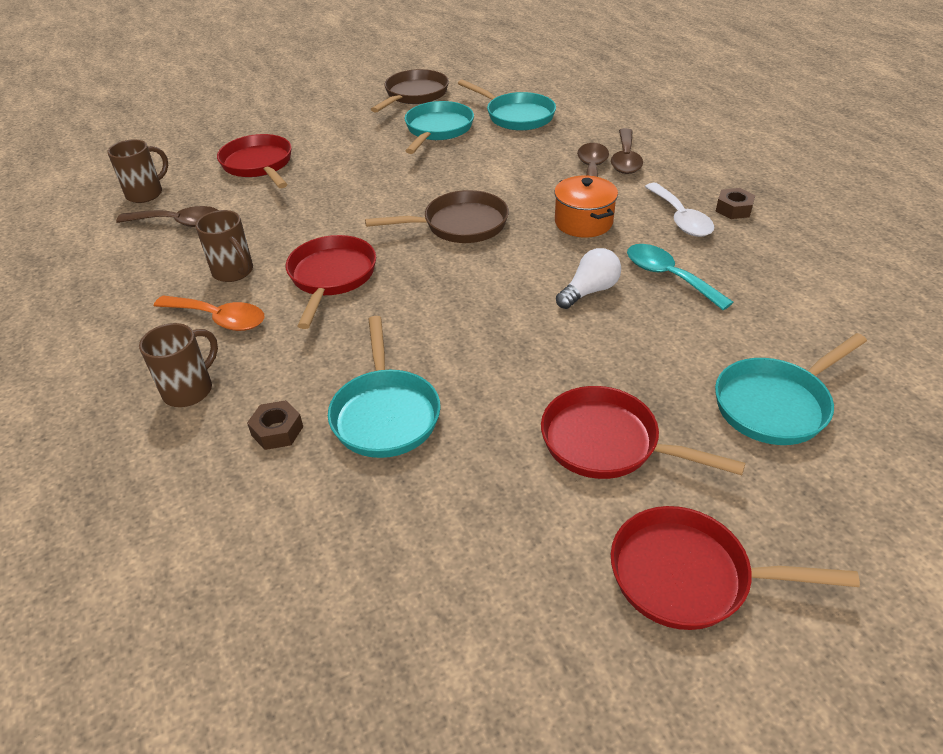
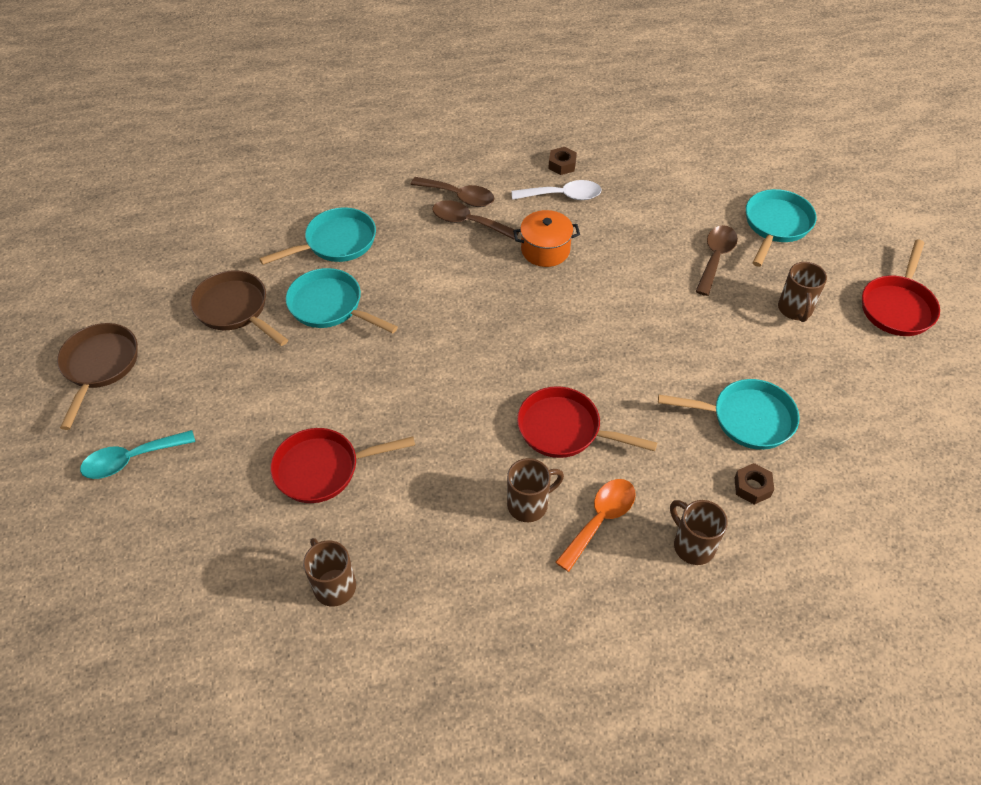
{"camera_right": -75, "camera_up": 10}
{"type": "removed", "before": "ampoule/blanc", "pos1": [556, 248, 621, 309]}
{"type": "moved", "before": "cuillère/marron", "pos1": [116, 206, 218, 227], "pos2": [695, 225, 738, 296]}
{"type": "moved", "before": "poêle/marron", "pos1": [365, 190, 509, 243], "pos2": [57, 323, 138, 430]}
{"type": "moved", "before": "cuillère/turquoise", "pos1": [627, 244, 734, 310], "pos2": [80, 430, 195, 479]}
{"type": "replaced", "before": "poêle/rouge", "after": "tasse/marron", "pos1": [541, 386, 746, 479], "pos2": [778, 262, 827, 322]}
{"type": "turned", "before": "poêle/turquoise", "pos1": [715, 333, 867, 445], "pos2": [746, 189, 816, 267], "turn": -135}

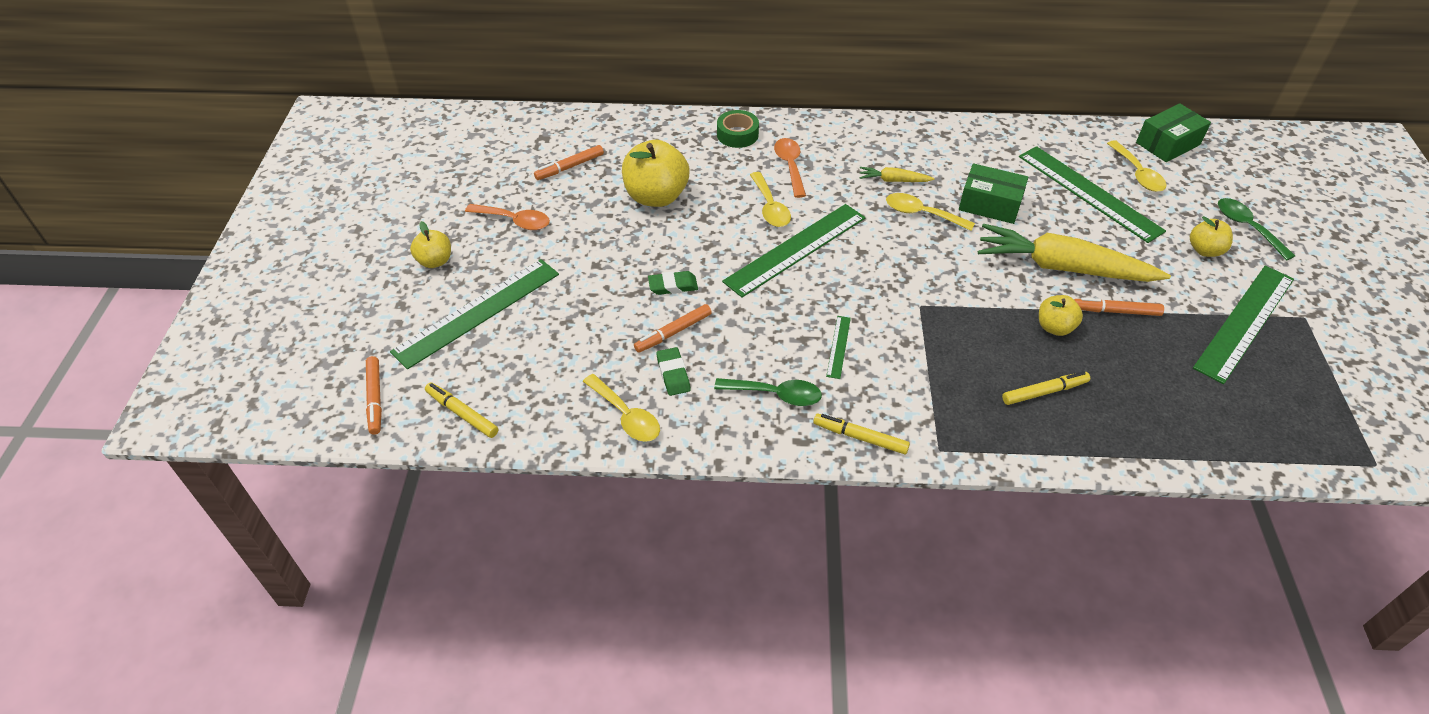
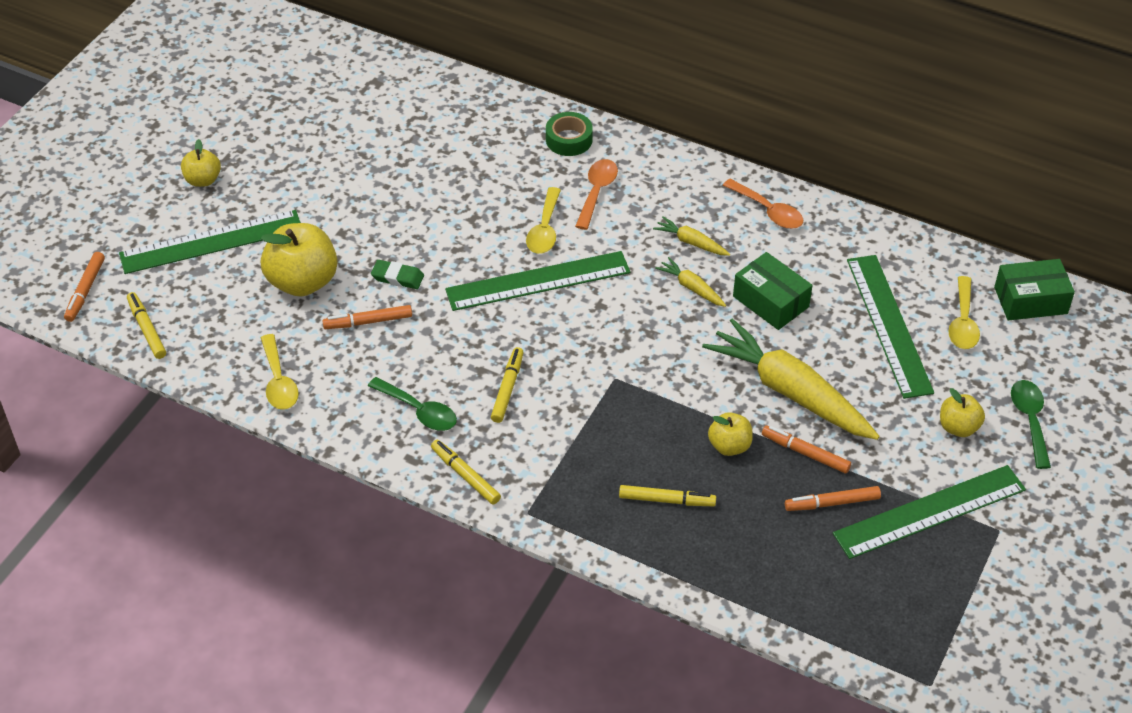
{"camera_right": 25, "camera_up": 0}
{"type": "removed", "before": "gomme/vert", "pos1": [656, 347, 691, 396]}
{"type": "moved", "before": "cuillère/orange", "pos1": [465, 204, 550, 230], "pos2": [723, 179, 804, 229]}
{"type": "moved", "before": "feutre/orange", "pos1": [534, 145, 604, 180], "pos2": [785, 486, 881, 511]}
{"type": "moved", "before": "pomme/jaune", "pos1": [622, 140, 689, 207], "pos2": [261, 223, 338, 297]}
{"type": "replaced", "before": "règle/vert", "after": "feutre/jaune", "pos1": [826, 316, 851, 379], "pos2": [491, 347, 524, 423]}
{"type": "replaced", "before": "cuillère/jaune", "after": "carotte/jaune", "pos1": [886, 193, 975, 231], "pos2": [655, 257, 726, 307]}

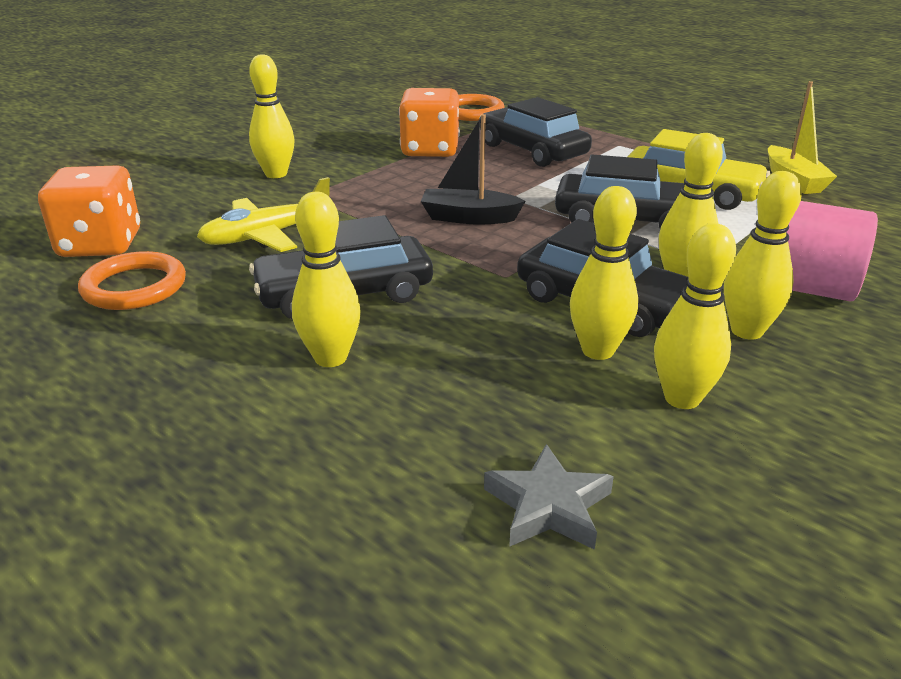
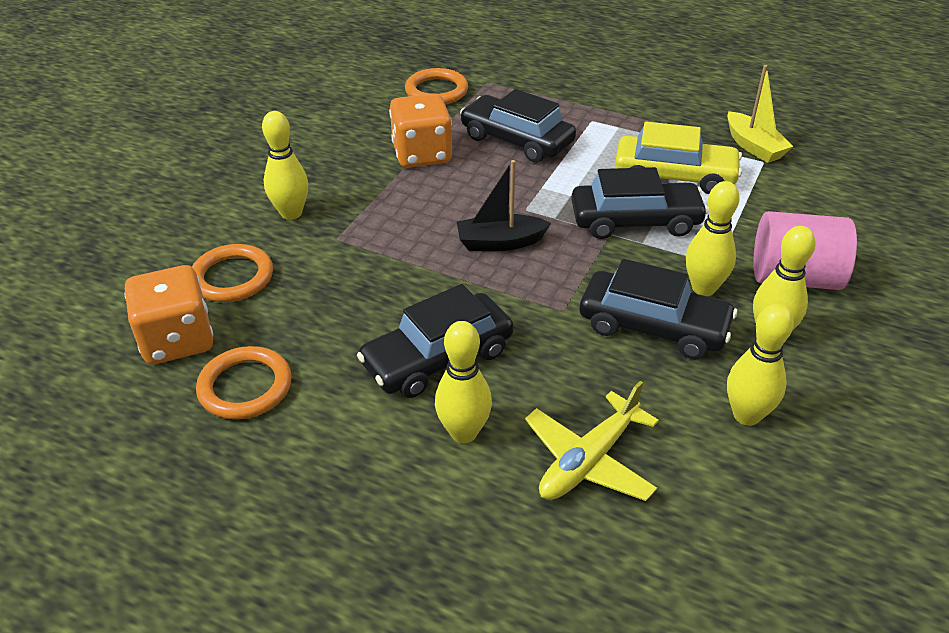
{"camera_right": -15, "camera_up": 10}
{"type": "removed", "before": "étoile/gris", "pos1": [484, 444, 614, 550]}
{"type": "removed", "before": "quille/jaune", "pos1": [570, 186, 638, 360]}
{"type": "added", "after": "anneau/orange", "pos2": [192, 244, 273, 302]}
{"type": "moved", "before": "avion/jaune", "pos1": [197, 177, 330, 252], "pos2": [525, 381, 659, 501]}

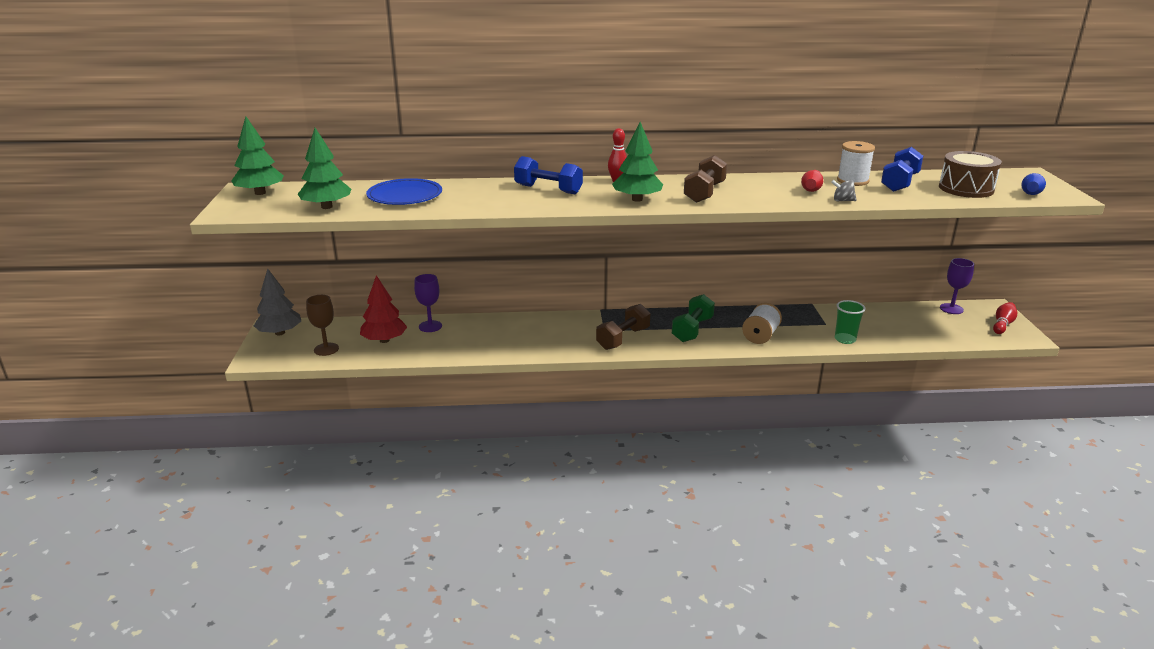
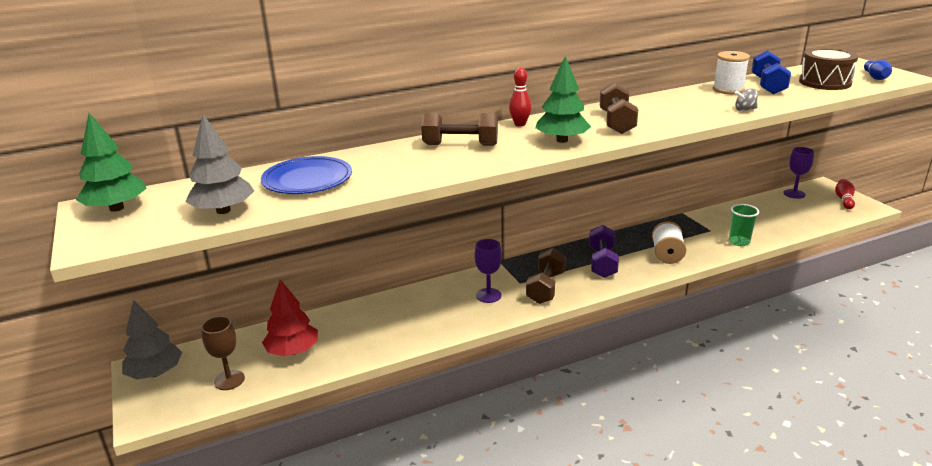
{"camera_right": -20, "camera_up": 0}
{"type": "removed", "before": "quille/rouge", "pos1": [801, 170, 823, 192]}
{"type": "moved", "before": "verre à pied/violet", "pos1": [414, 274, 442, 332], "pos2": [475, 239, 502, 303]}
{"type": "recoloured", "before": "arbre/vert", "after": "arbre/gris", "pos1": [298, 128, 351, 209], "pos2": [185, 114, 254, 214]}
{"type": "recoloured", "before": "haltère/bleu", "after": "haltère/marron", "pos1": [514, 156, 583, 194], "pos2": [421, 113, 498, 146]}
{"type": "recoloured", "before": "haltère/vert", "after": "haltère/violet", "pos1": [672, 294, 715, 342], "pos2": [589, 225, 619, 278]}

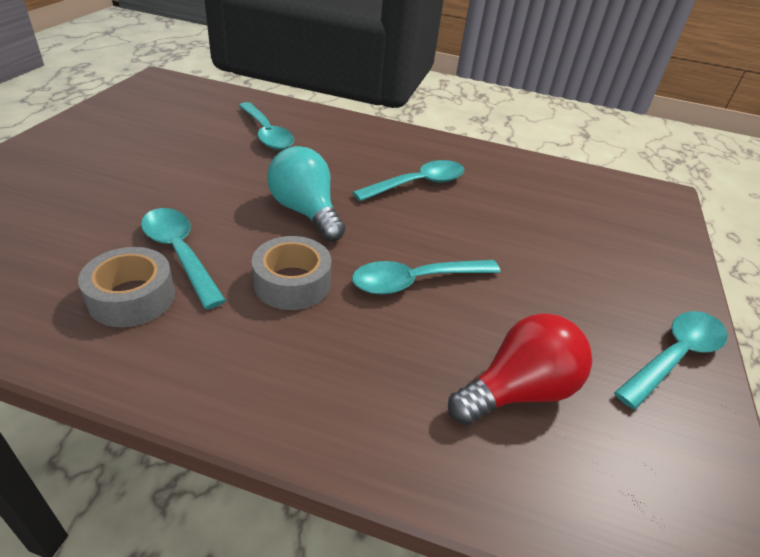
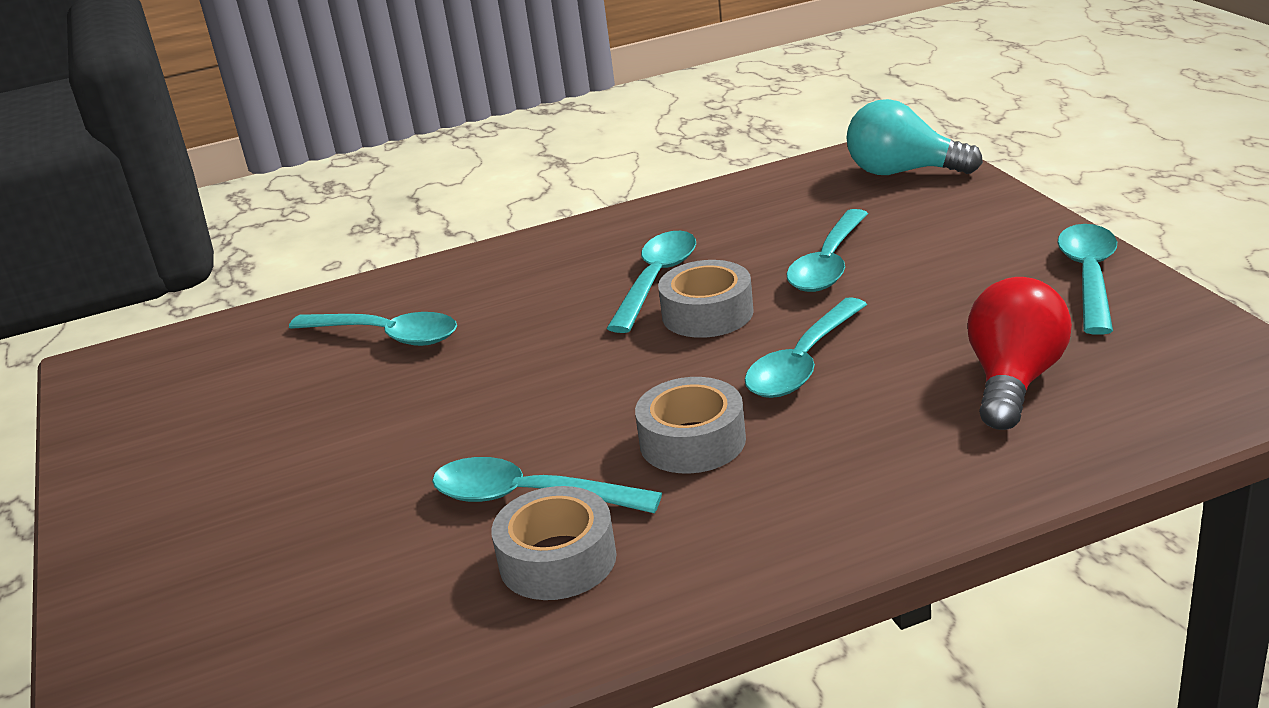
{"camera_right": -30, "camera_up": -10}
{"type": "added", "after": "ruban adhésif/gris", "pos2": [658, 260, 754, 338]}
{"type": "added", "after": "cuillère/turquoise", "pos2": [787, 209, 868, 292]}
{"type": "moved", "before": "ampoule/turquoise", "pos1": [267, 146, 345, 242], "pos2": [847, 99, 983, 175]}

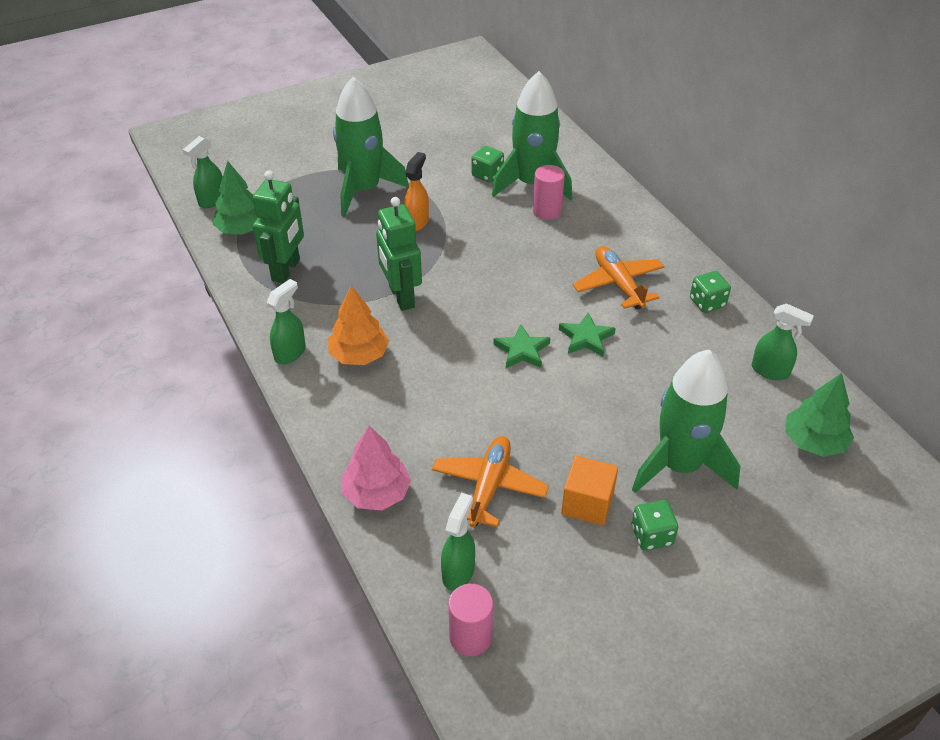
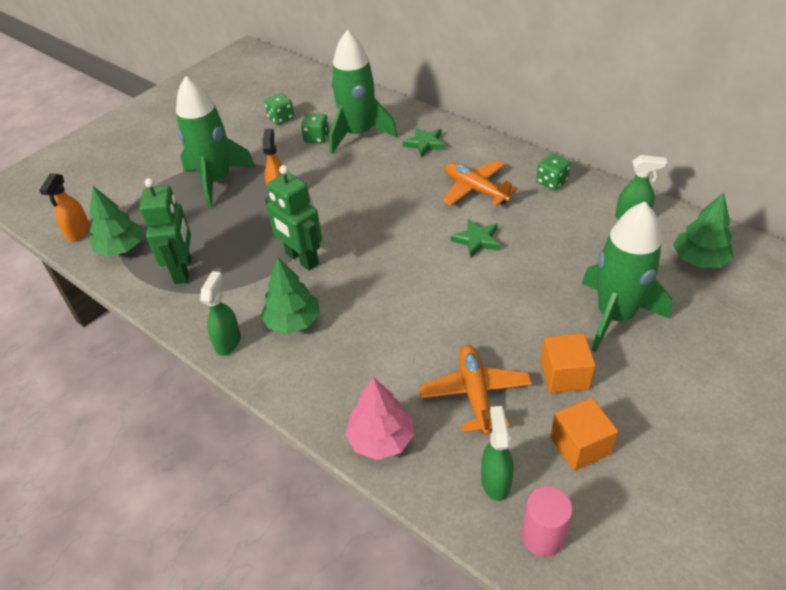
{"camera_right": -20, "camera_up": 0}
{"type": "removed", "before": "cylindre/rose", "pos1": [533, 165, 565, 220]}
{"type": "added", "after": "cube/orange", "pos2": [550, 398, 618, 471]}
{"type": "moved", "before": "étoile/vert", "pos1": [493, 324, 550, 368], "pos2": [403, 127, 446, 158]}
{"type": "moved", "before": "dé/vert", "pos1": [632, 500, 678, 551], "pos2": [264, 93, 294, 125]}
{"type": "recoloured", "before": "vaporisateur/vert", "after": "vaporisateur/orange", "pos1": [183, 136, 223, 208], "pos2": [39, 173, 90, 242]}
{"type": "recoloured", "before": "arbre/orange", "after": "arbre/vert", "pos1": [328, 286, 389, 365], "pos2": [261, 258, 320, 334]}

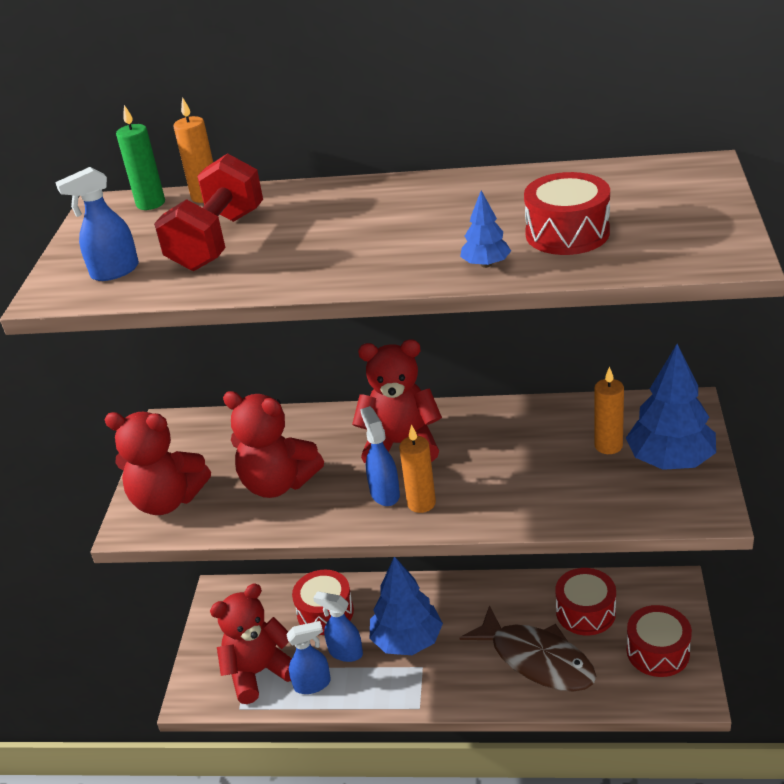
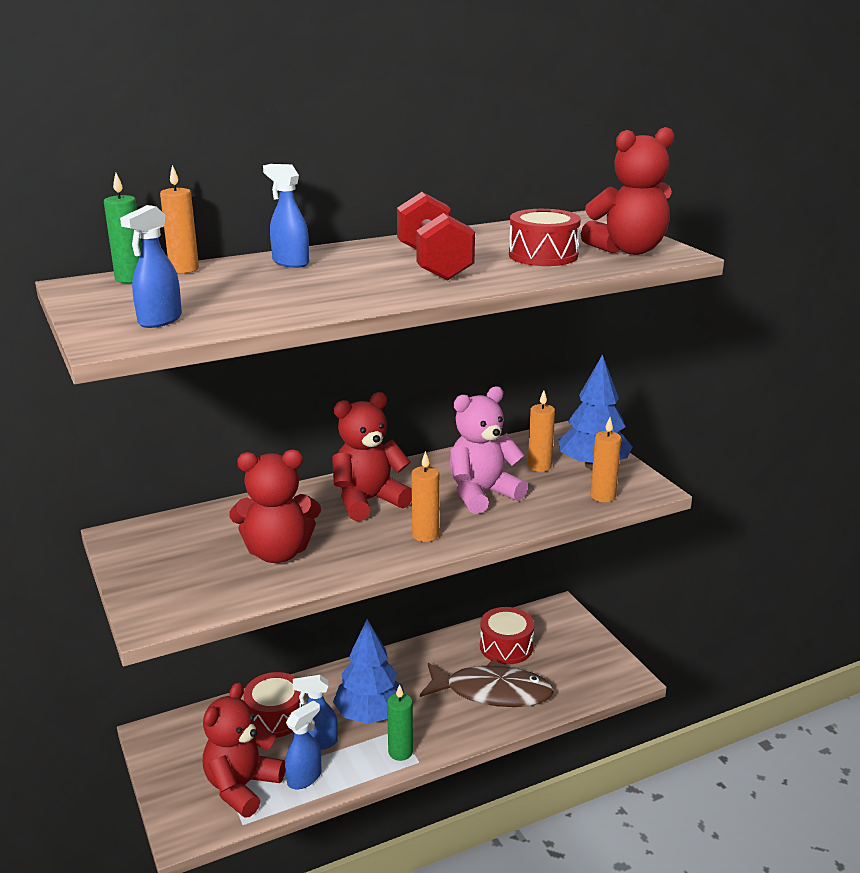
{"camera_right": -35, "camera_up": -10}
{"type": "removed", "before": "arbre/bleu", "pos1": [460, 191, 511, 268]}
{"type": "removed", "before": "tambour/rouge", "pos1": [627, 605, 692, 677]}
{"type": "added", "after": "bougie/vert", "pos2": [387, 684, 413, 761]}
{"type": "added", "after": "ours en peluche/rose", "pos2": [450, 386, 528, 514]}
{"type": "added", "after": "bougie/orange", "pos2": [590, 417, 621, 502]}
{"type": "moved", "before": "ours en peluche/rouge", "pos1": [105, 412, 211, 515], "pos2": [581, 127, 674, 255]}
{"type": "moved", "before": "haltère/rouge", "pos1": [154, 153, 263, 271], "pos2": [397, 192, 475, 281]}
{"type": "moved", "before": "vaporisateur/bleu", "pos1": [360, 406, 400, 506], "pos2": [263, 164, 309, 268]}

